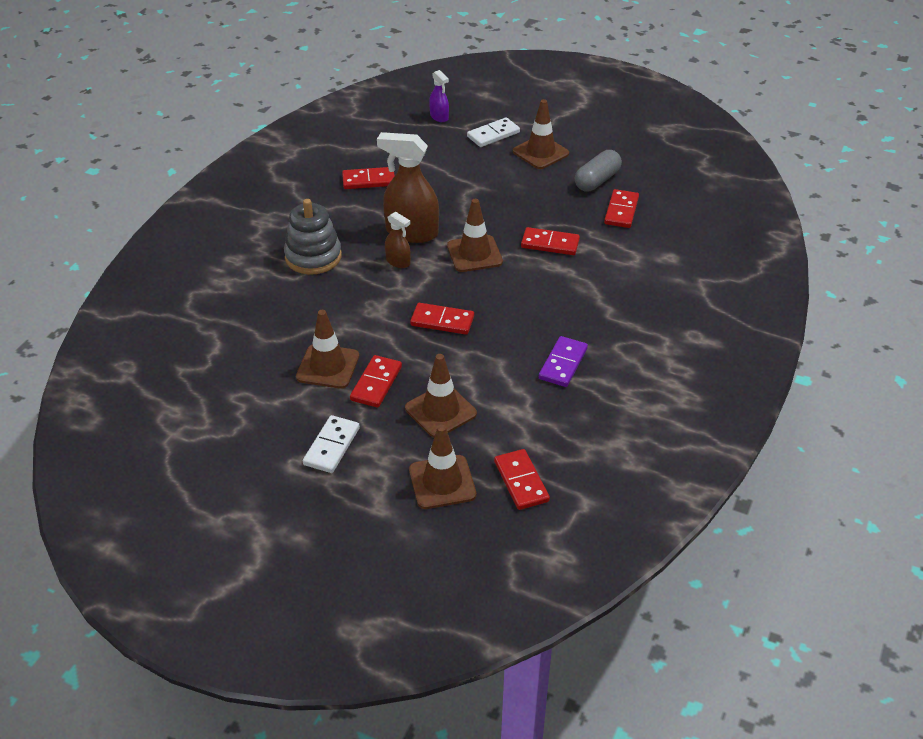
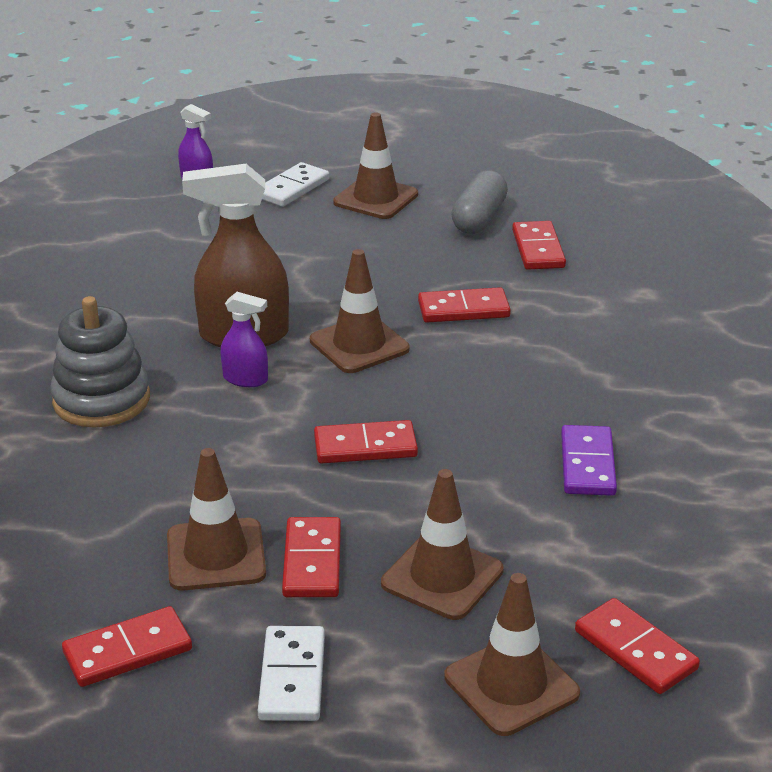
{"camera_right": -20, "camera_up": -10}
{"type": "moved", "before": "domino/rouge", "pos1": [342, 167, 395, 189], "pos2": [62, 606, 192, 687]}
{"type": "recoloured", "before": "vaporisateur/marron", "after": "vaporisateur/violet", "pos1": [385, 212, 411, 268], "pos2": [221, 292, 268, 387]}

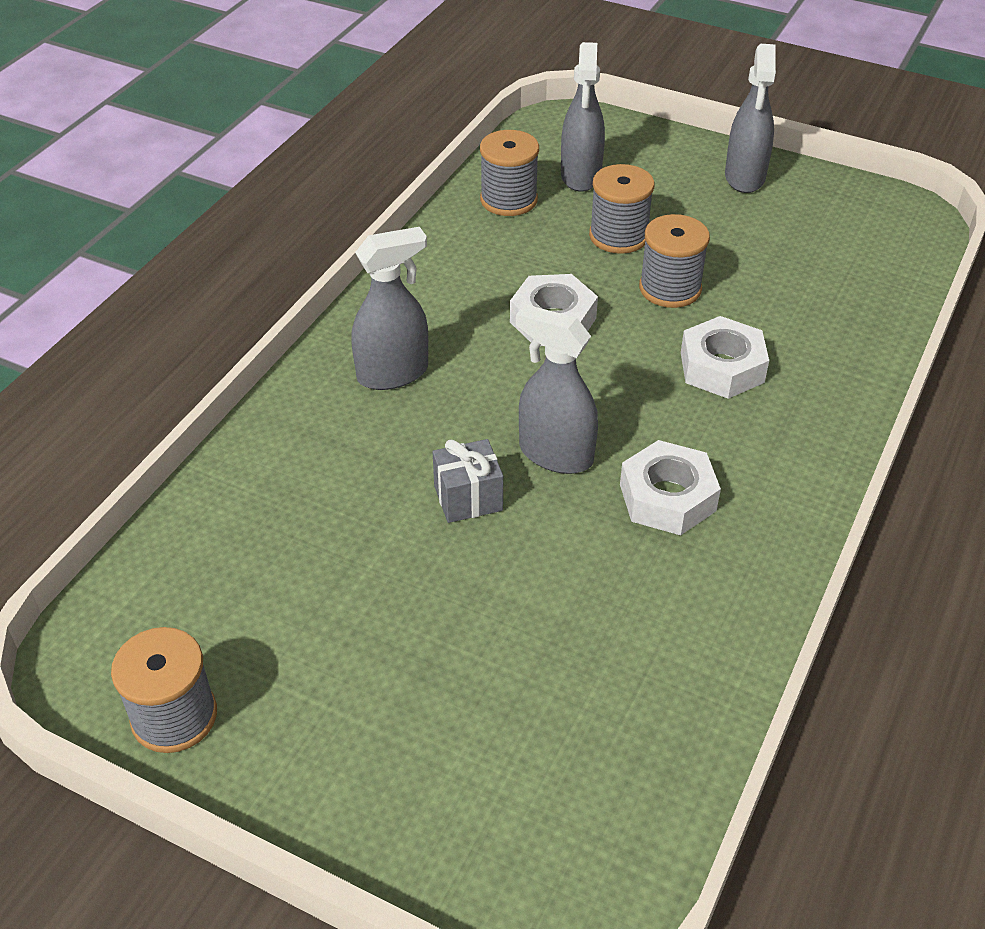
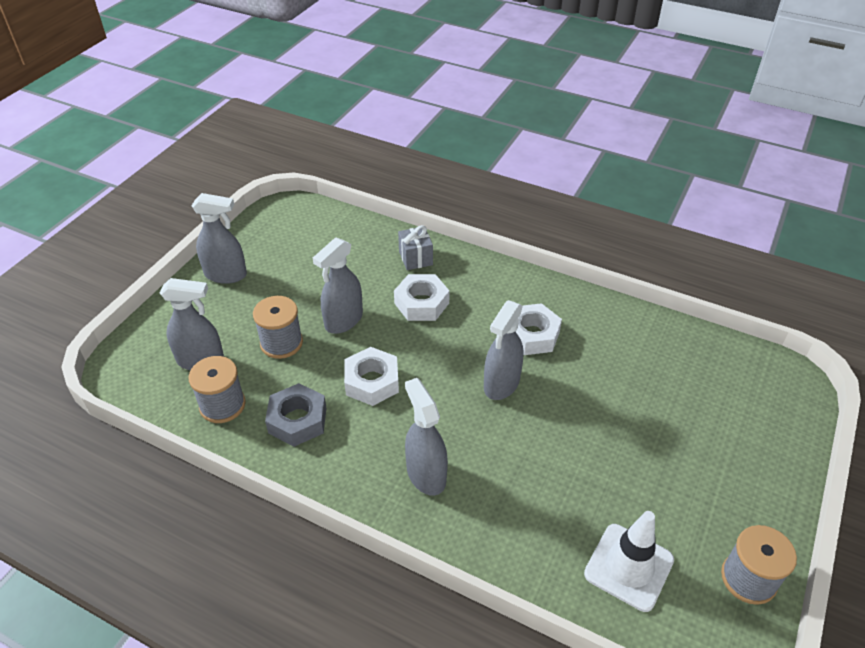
{"camera_right": -90, "camera_up": 0}
{"type": "added", "after": "écrou/gris", "pos2": [265, 383, 326, 447]}
{"type": "added", "after": "cône de chantier/blanc", "pos2": [584, 511, 674, 612]}
{"type": "moved", "before": "cadeau/gris", "pos1": [433, 439, 503, 523], "pos2": [398, 225, 433, 270]}
{"type": "replaced", "before": "bobine/gris", "after": "vaporisateur/gris", "pos1": [639, 214, 710, 308], "pos2": [313, 238, 363, 334]}

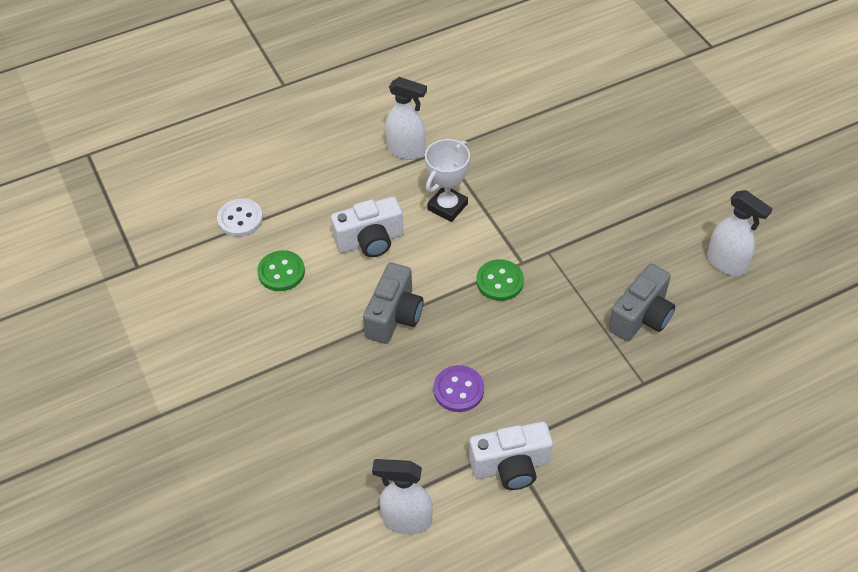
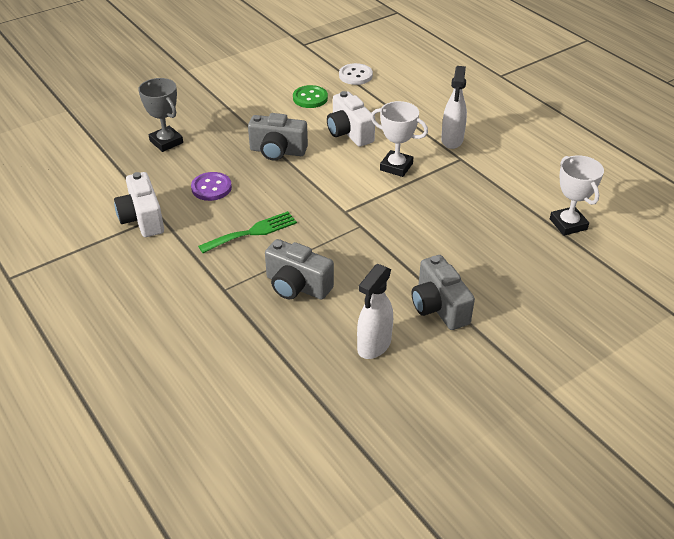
{"camera_right": 80, "camera_up": -10}
{"type": "removed", "before": "vaporisateur/blanc", "pos1": [372, 459, 433, 535]}
{"type": "removed", "before": "bouton/vert", "pos1": [476, 259, 524, 301]}
{"type": "added", "after": "trophée/gris", "pos2": [138, 78, 183, 152]}
{"type": "added", "after": "fourchette/vert", "pos2": [198, 211, 297, 253]}
{"type": "added", "after": "appareil photo/gris", "pos2": [411, 255, 475, 330]}
{"type": "added", "after": "trophée/blanc", "pos2": [550, 155, 604, 236]}

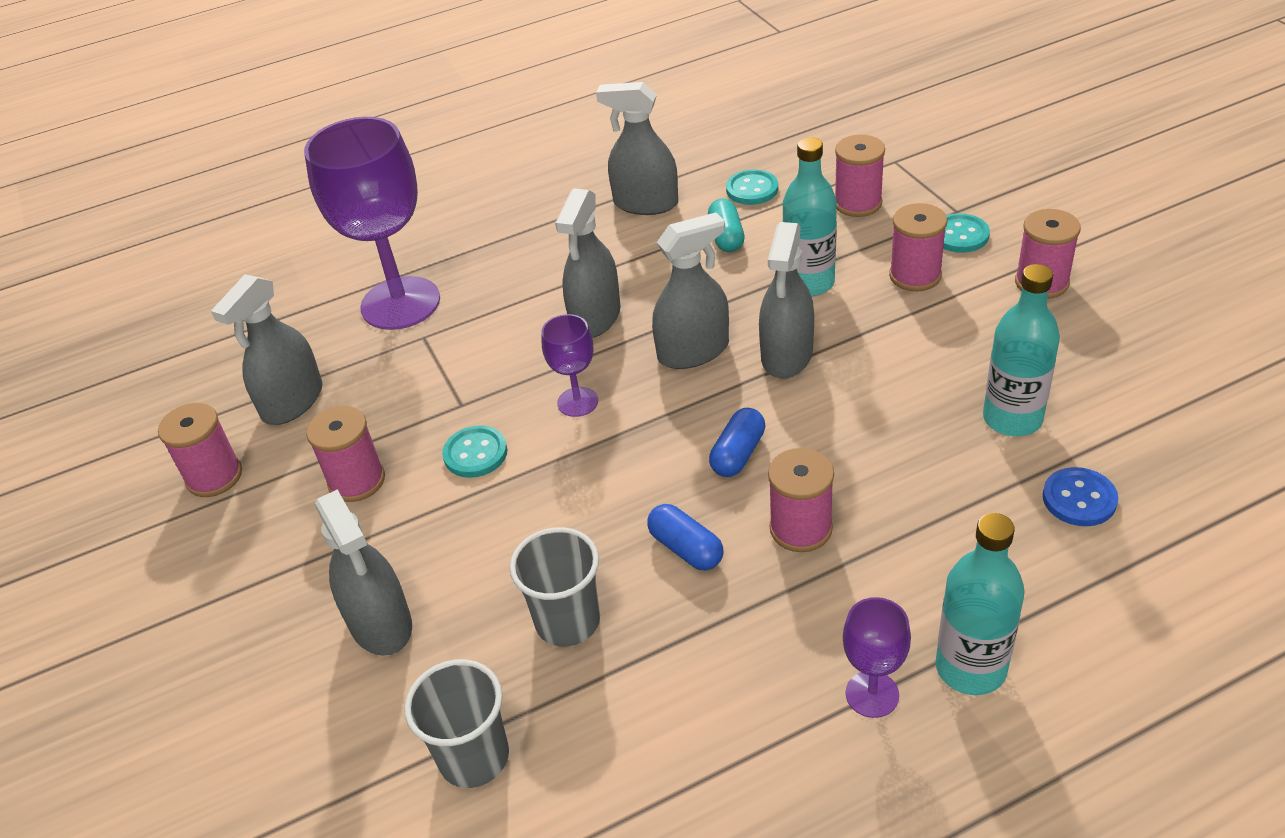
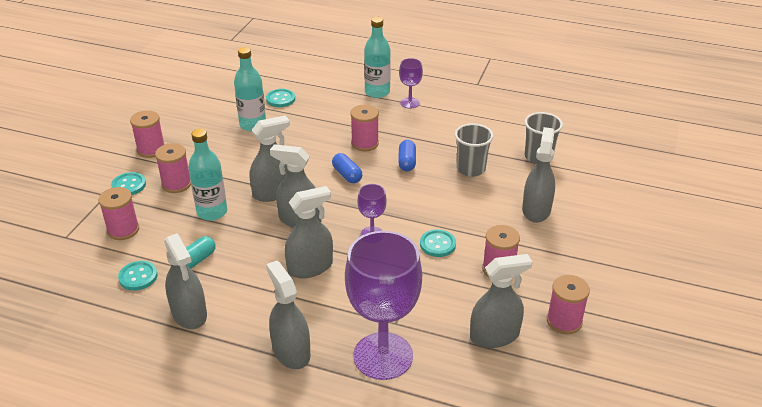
{"camera_right": -140, "camera_up": -5}
{"type": "added", "after": "vaporisateur/gris", "pos2": [266, 261, 310, 369]}
{"type": "recoloured", "before": "bouton/bleu", "after": "bouton/turquoise", "pos1": [1043, 467, 1118, 526], "pos2": [266, 89, 295, 107]}
{"type": "turned", "before": "gélule/bleu", "pos1": [709, 408, 765, 477], "pos2": [332, 153, 362, 183], "turn": 75}

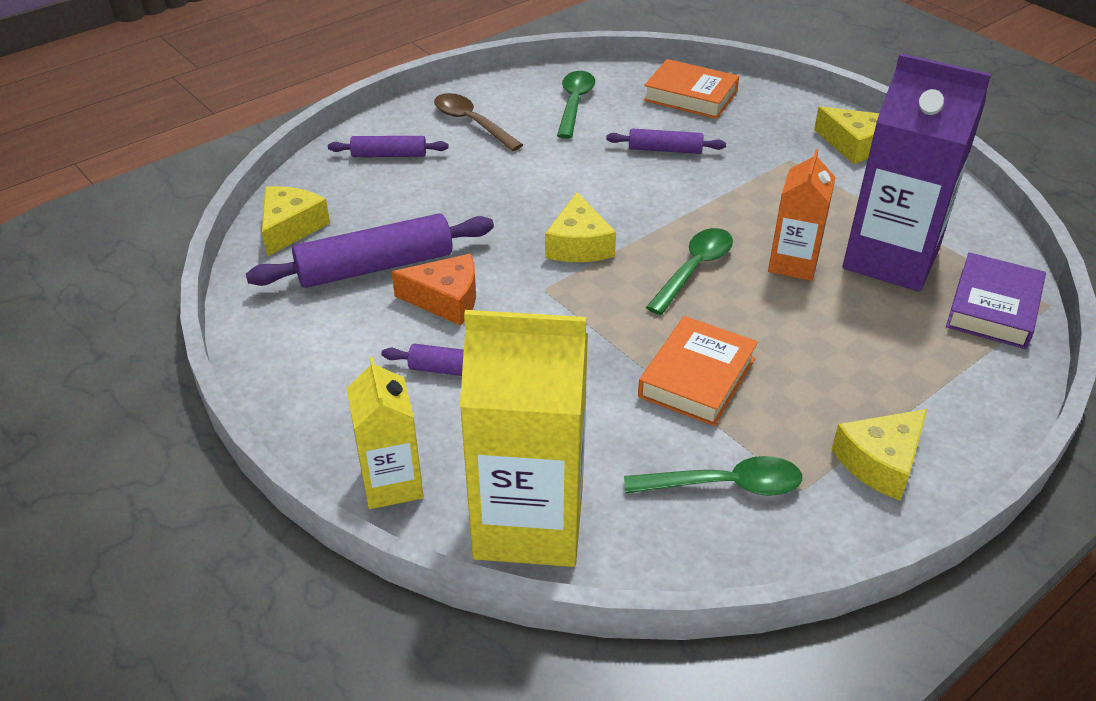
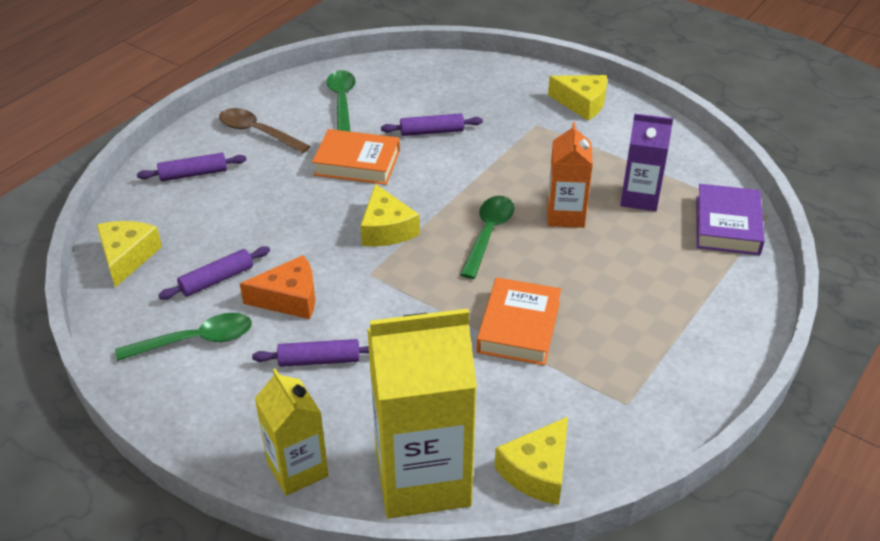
{"camera_right": -15, "camera_up": 0}
{"type": "moved", "before": "cuillère/vert", "pos1": [624, 456, 802, 496], "pos2": [115, 313, 252, 361]}
{"type": "moved", "before": "livre/orange", "pos1": [643, 59, 739, 119], "pos2": [312, 129, 400, 185]}
{"type": "moved", "before": "fromage/jaune", "pos1": [831, 409, 927, 501], "pos2": [495, 417, 568, 505]}
{"type": "resized", "before": "rouleau à pâtisserie/violet", "pos1": [246, 213, 494, 288], "pos2": [158, 246, 270, 300], "scale": 0.55}
{"type": "resized", "before": "brique de lait/violet", "pos1": [842, 53, 991, 292], "pos2": [620, 113, 673, 211], "scale": 0.56}

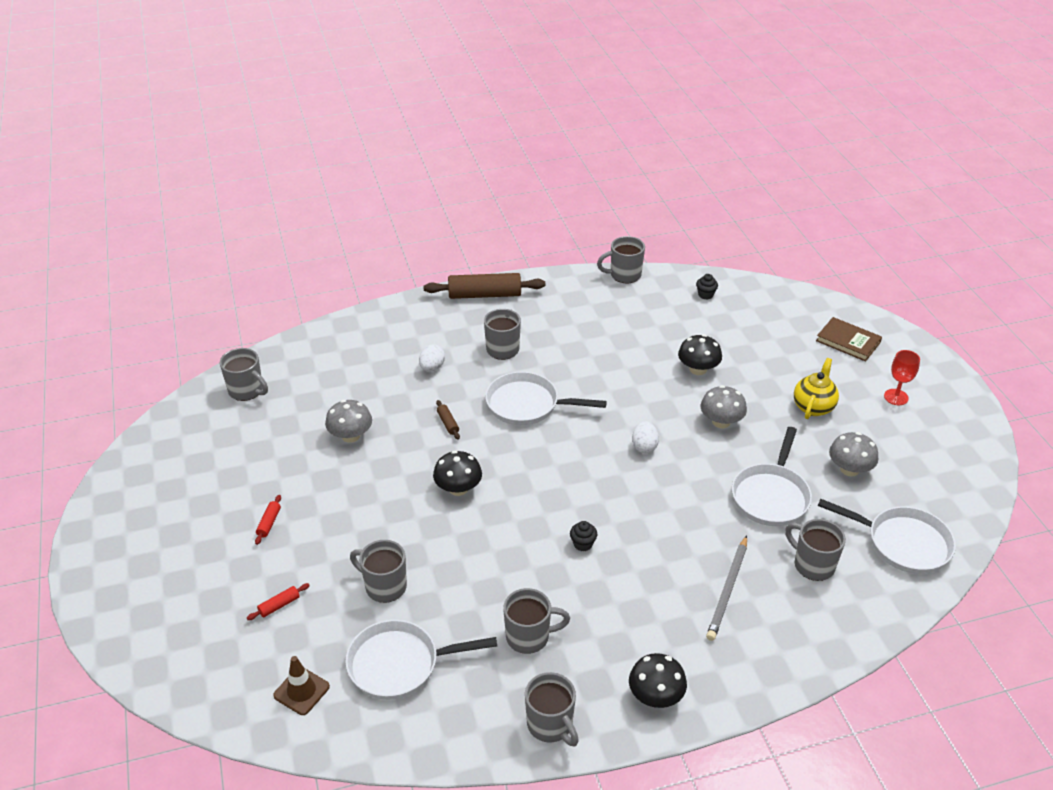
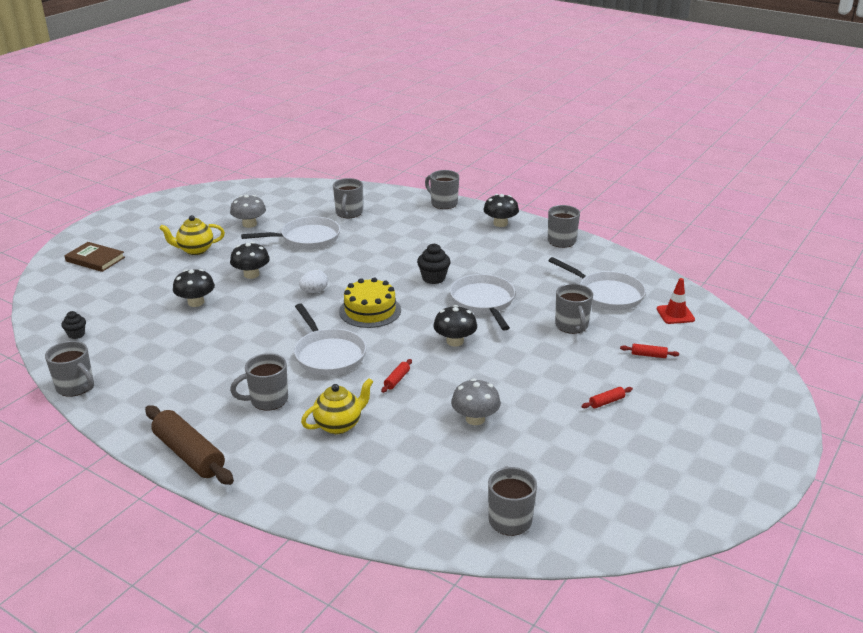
{"camera_right": -130, "camera_up": -10}
{"type": "removed", "before": "crayon/gris", "pos1": [706, 535, 747, 641]}
{"type": "removed", "before": "verre à pied/rouge", "pos1": [884, 350, 920, 405]}
{"type": "added", "after": "gâteau/jaune", "pos2": [339, 277, 401, 328]}
{"type": "moved", "before": "tasse/gris", "pos1": [503, 588, 570, 654], "pos2": [425, 170, 459, 209]}
{"type": "moved", "before": "poêle/blanc", "pos1": [818, 499, 956, 574], "pos2": [450, 274, 515, 331]}
{"type": "replaced", "before": "œuf/blanc", "after": "théière/jaune", "pos1": [419, 344, 445, 372], "pos2": [301, 378, 373, 434]}
{"type": "recoloured", "before": "cône de chantier/marron", "after": "cône de chantier/rouge", "pos1": [273, 656, 330, 715], "pos2": [657, 278, 695, 324]}
{"type": "recoloured", "before": "rouleau à pâtisserie/marron", "after": "rouleau à pâtisserie/rouge", "pos1": [436, 400, 460, 440], "pos2": [381, 359, 412, 393]}
{"type": "recoloured", "before": "champignon/gris", "after": "champignon/noir", "pos1": [701, 385, 747, 428], "pos2": [230, 242, 270, 279]}
{"type": "turned", "before": "livre/marron", "pos1": [816, 317, 882, 362], "pos2": [64, 242, 125, 272], "turn": -60}
{"type": "resized", "before": "muffin/noir", "pos1": [570, 521, 597, 551], "pos2": [417, 243, 451, 284], "scale": 1.57}

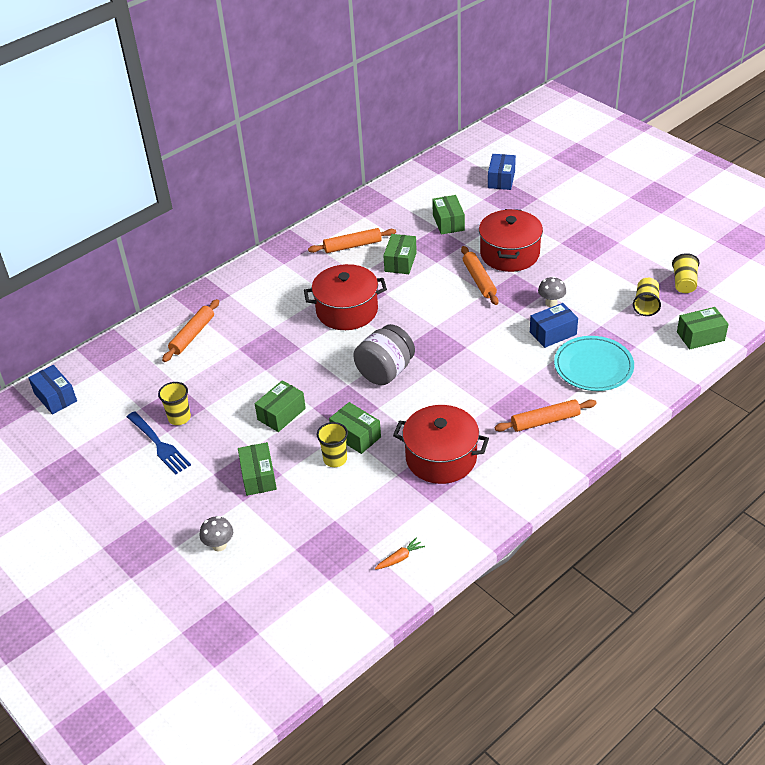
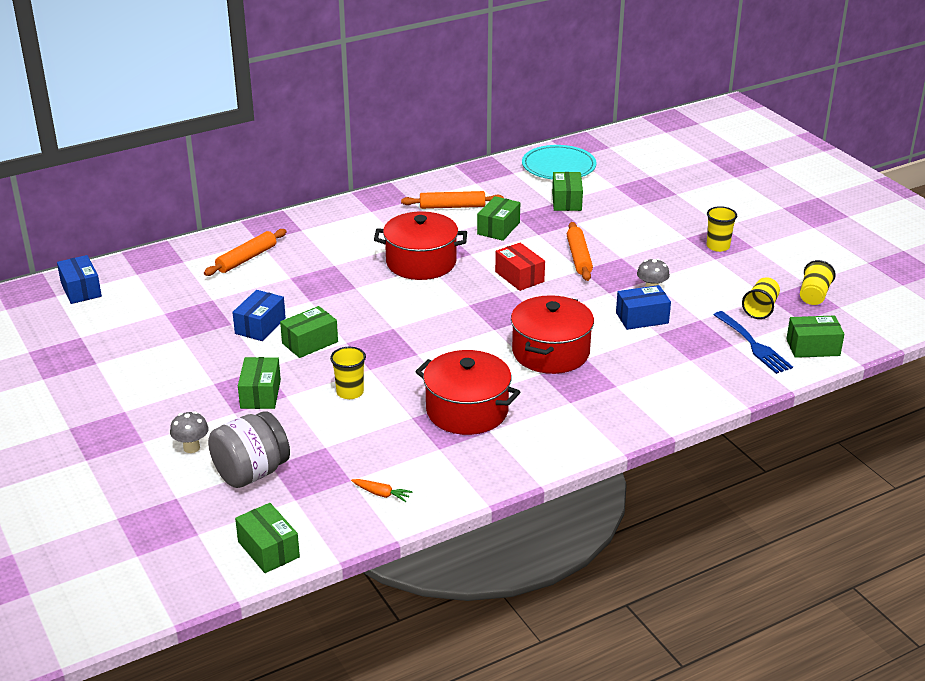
{"camera_right": 10, "camera_up": -10}
{"type": "removed", "before": "rouleau à pâtisserie/orange", "pos1": [494, 399, 597, 432]}
{"type": "added", "after": "boîte/rouge", "pos2": [495, 243, 545, 291]}
{"type": "moved", "before": "fourchette/bleu", "pos1": [127, 411, 191, 475], "pos2": [714, 311, 793, 374]}
{"type": "moved", "before": "gobelet/jaune", "pos1": [158, 382, 191, 425], "pos2": [707, 206, 737, 252]}
{"type": "moved", "before": "boîte/vert", "pos1": [329, 402, 381, 454], "pos2": [235, 503, 300, 573]}
{"type": "moved", "before": "bocal/gris", "pos1": [353, 324, 415, 385], "pos2": [208, 411, 290, 488]}
{"type": "moved", "before": "marmite/rouge", "pos1": [479, 209, 543, 272], "pos2": [511, 295, 594, 374]}
{"type": "moved", "before": "boîte/bleu", "pos1": [488, 154, 516, 190], "pos2": [232, 290, 286, 341]}
{"type": "moved", "before": "assiette/turquoise", "pos1": [554, 336, 634, 391], "pos2": [522, 145, 597, 180]}
{"type": "turned", "before": "carotte/orange", "pos1": [375, 537, 425, 570], "pos2": [351, 479, 413, 502], "turn": 45}

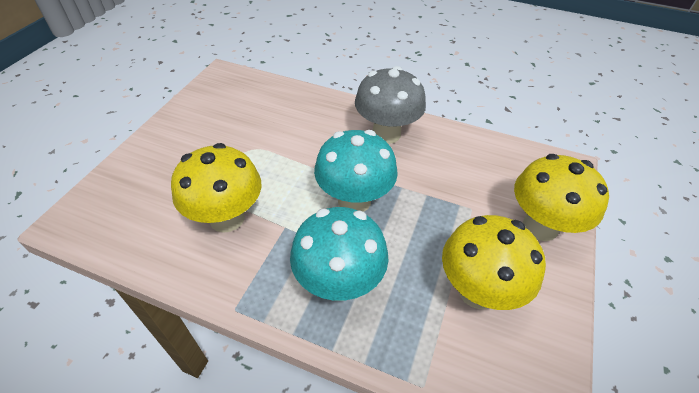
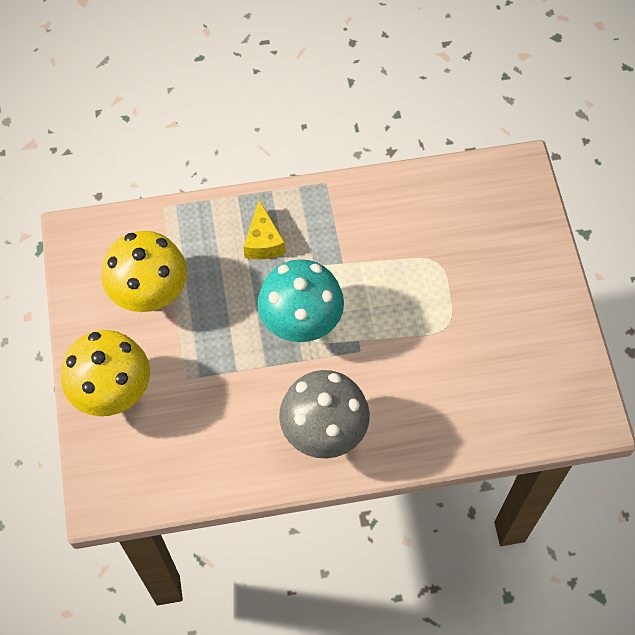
{"camera_right": 150, "camera_up": 15}
{"type": "removed", "before": "champignon/jaune", "pos1": [171, 143, 261, 233]}
{"type": "replaced", "before": "champignon/turquoise", "after": "fromage/jaune", "pos1": [290, 207, 389, 301], "pos2": [244, 200, 285, 259]}

